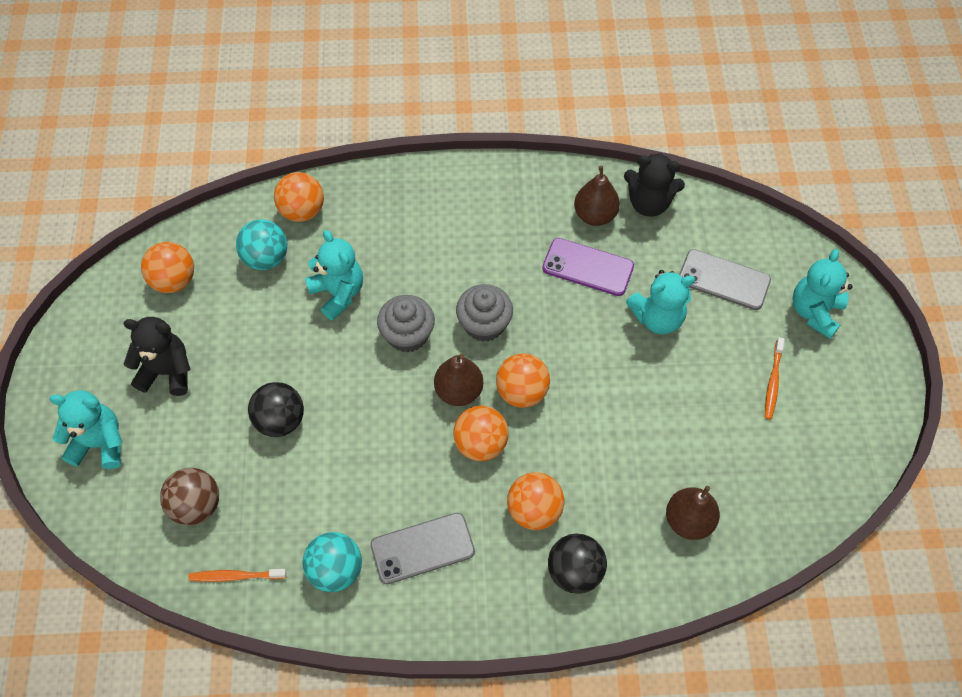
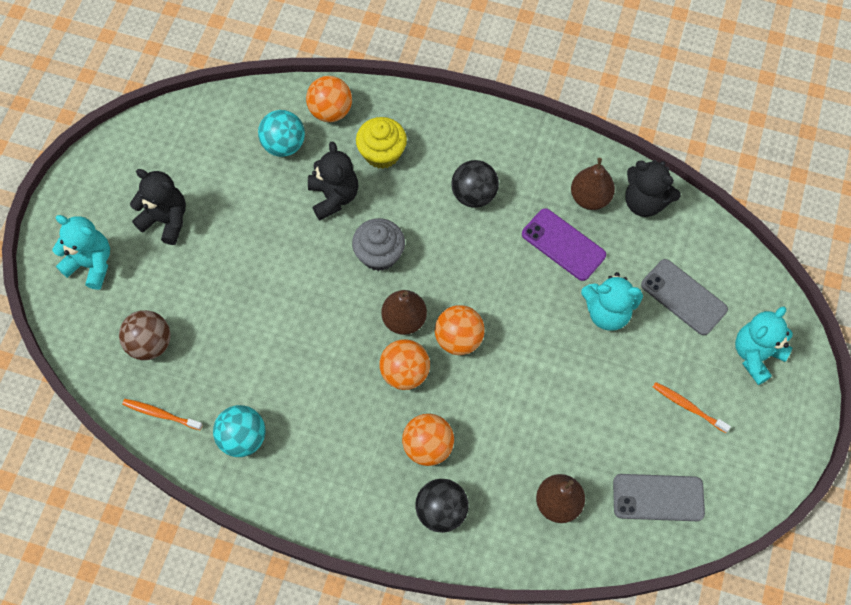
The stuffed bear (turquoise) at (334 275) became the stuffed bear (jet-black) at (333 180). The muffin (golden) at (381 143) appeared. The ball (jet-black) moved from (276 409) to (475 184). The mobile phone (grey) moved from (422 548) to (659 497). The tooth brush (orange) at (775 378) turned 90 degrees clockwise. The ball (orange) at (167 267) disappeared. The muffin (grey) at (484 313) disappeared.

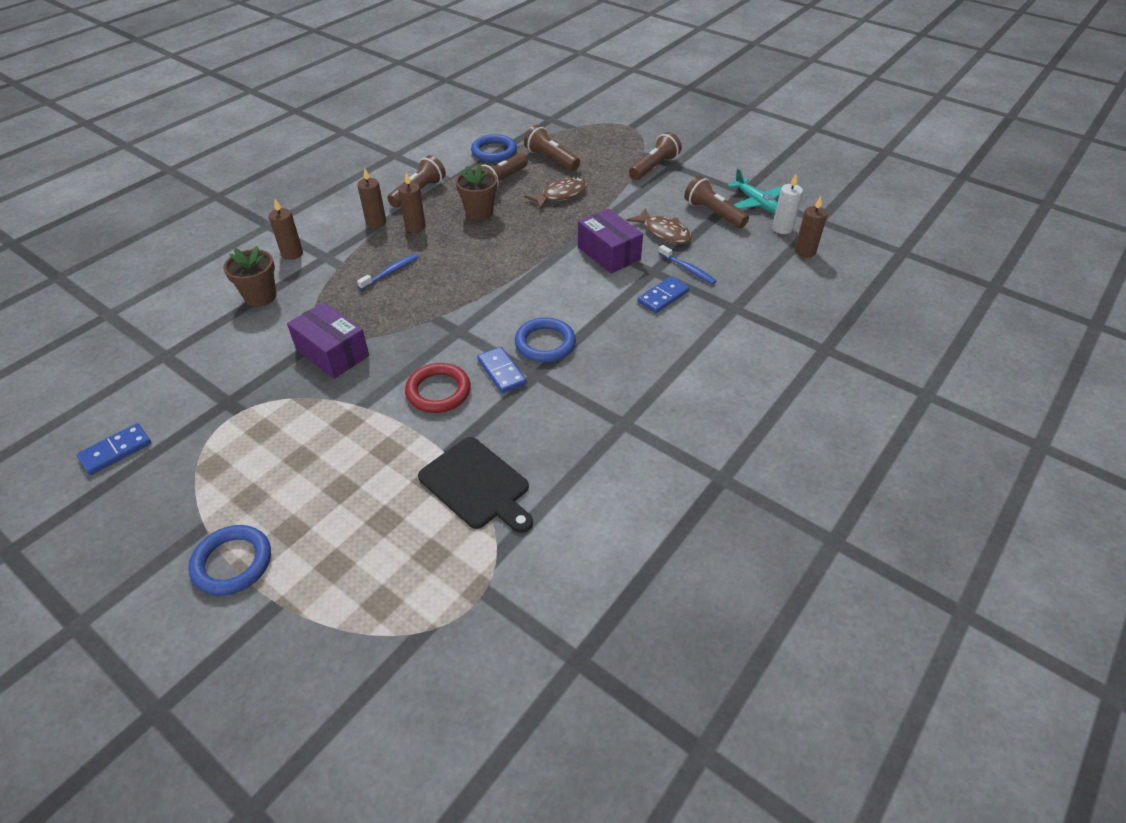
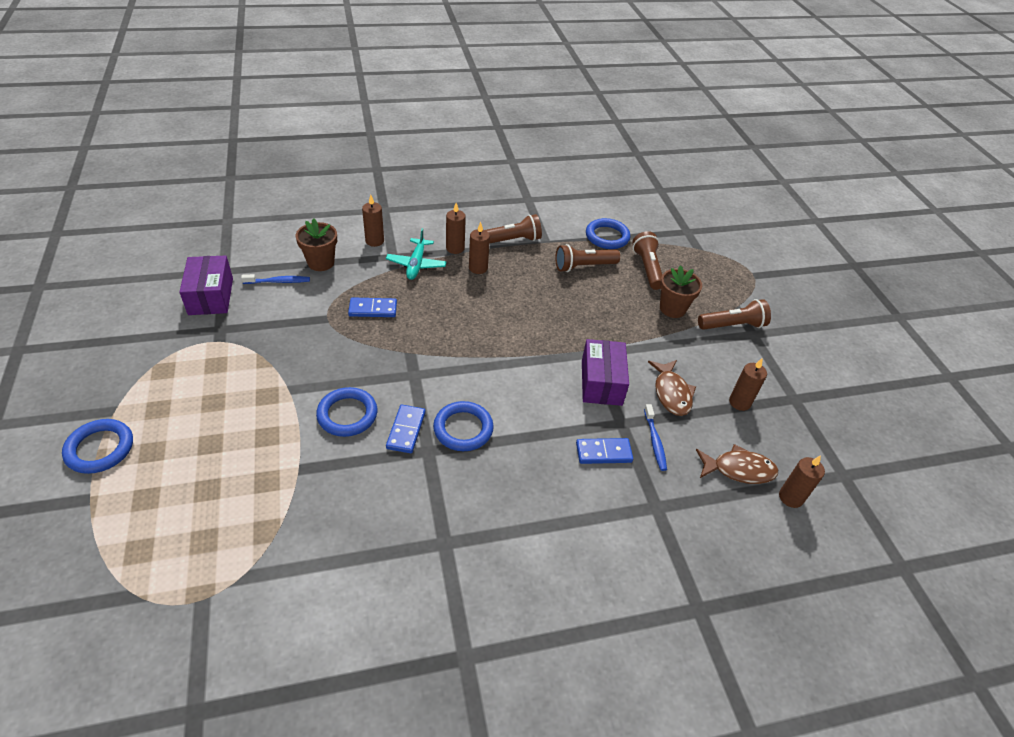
The box (violet) moved from (328 340) to (206 285). The tooth brush (cobalt) moved from (387 272) to (275 279). The torus (scarlet) at (438 388) became the torus (cobalt) at (346 412). The domino (cobalt) moved from (114 449) to (372 307). The plane (turquoise) moved from (754 191) to (416 254). The flower pot (dark brown) moved from (476 191) to (681 291). The fish figure (dark brown) moved from (556 193) to (737 464). The torch (dark brown) at (716 202) was replaced by the wax candle (dark brown) at (748 385). The bread board (jet-black) at (475 485) disappeared. The wax candle (snow-white) at (787 204) disappeared.

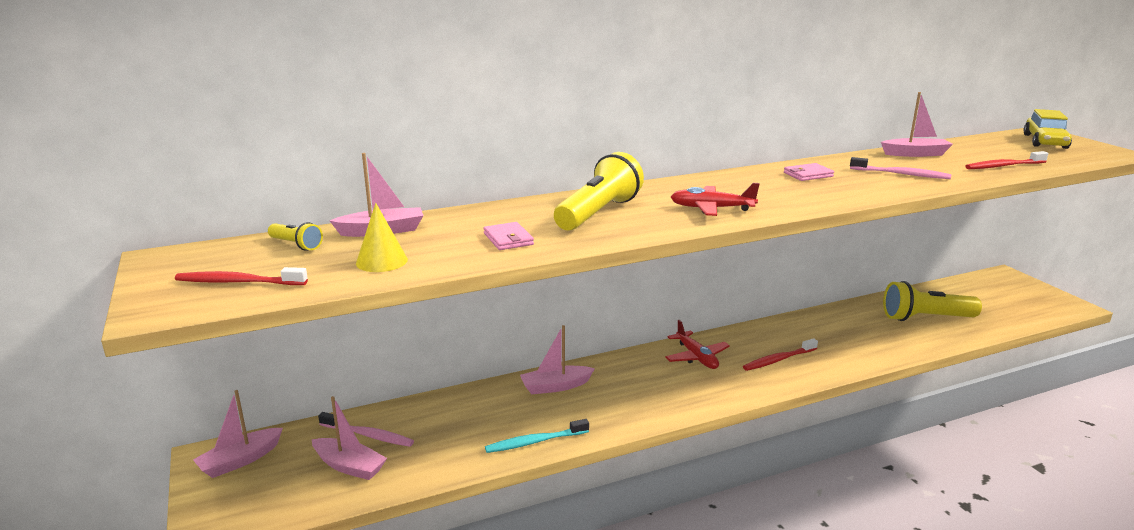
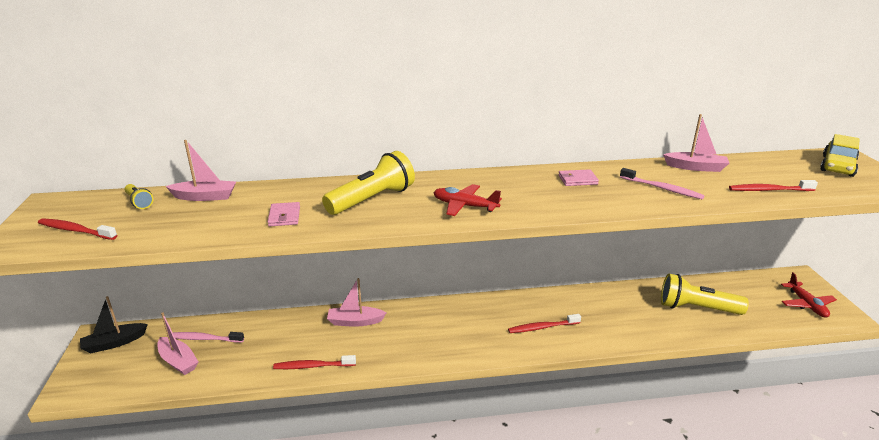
The sailboat (rose-pink) at (238 434) became the sailboat (jet-black) at (114 324). The tooth brush (rose-pink) at (366 429) turned 150 degrees clockwise. The tooth brush (turquoise) at (537 436) became the tooth brush (scarlet) at (314 362). The plane (scarlet) moved from (697 344) to (809 295). The solid cone (golden) at (382 237) disappeared.

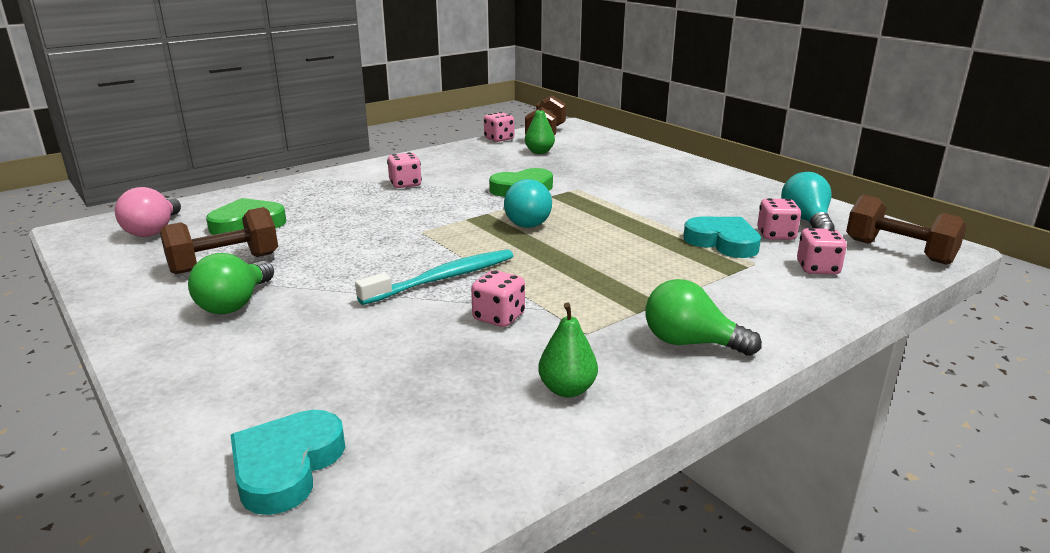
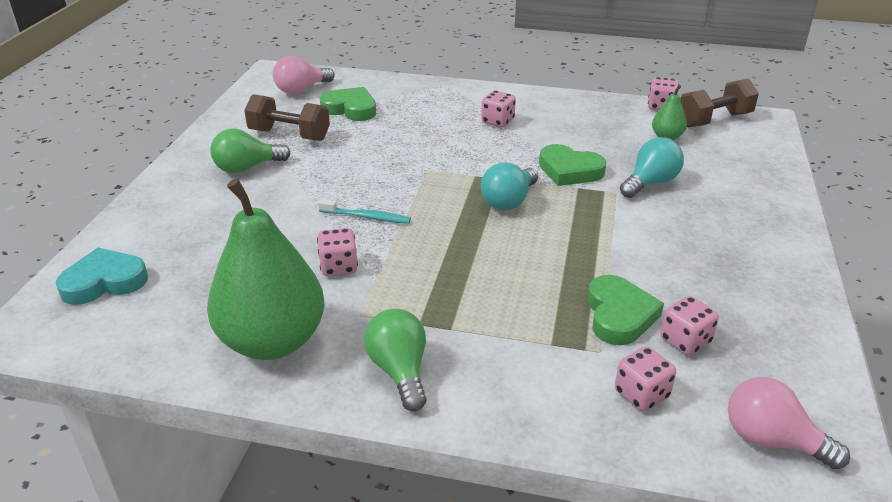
The pear fruit (leaf-green) at (568 350) changed to 2.31 times the size. The tooth brush (turquoise) at (434 277) changed to 0.64 times the size. The heart (turquoise) at (722 237) became the heart (leaf-green) at (625 310). The bulb (turquoise) moved from (808 200) to (652 167). The dumbbell (dark brown) at (906 230) was replaced by the bulb (rose-pink) at (789 423).

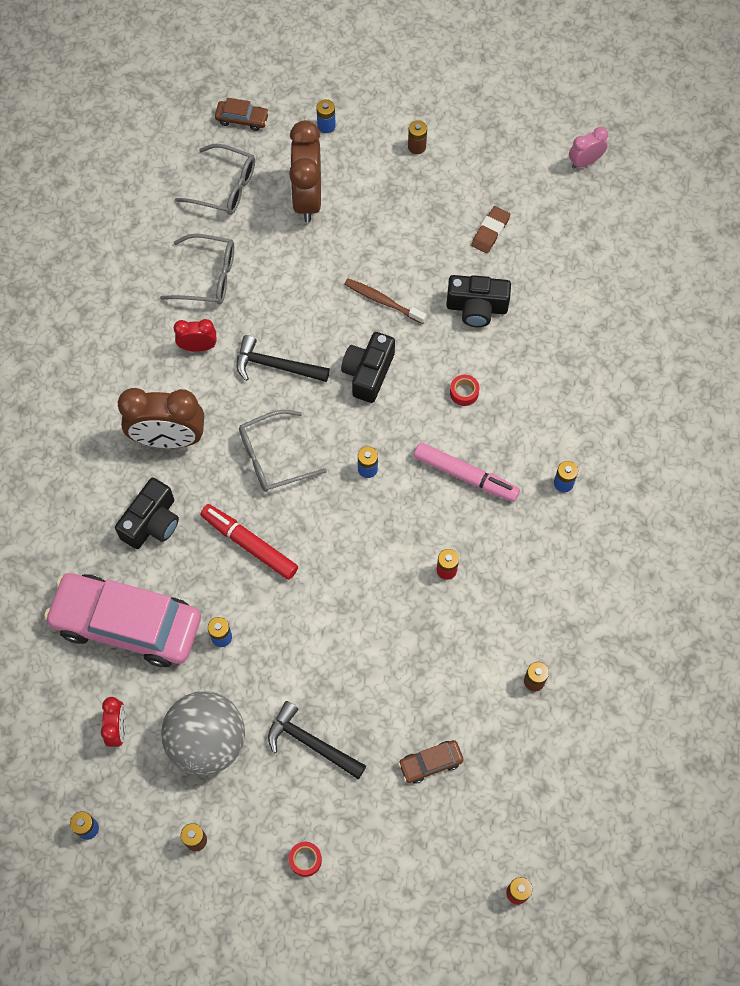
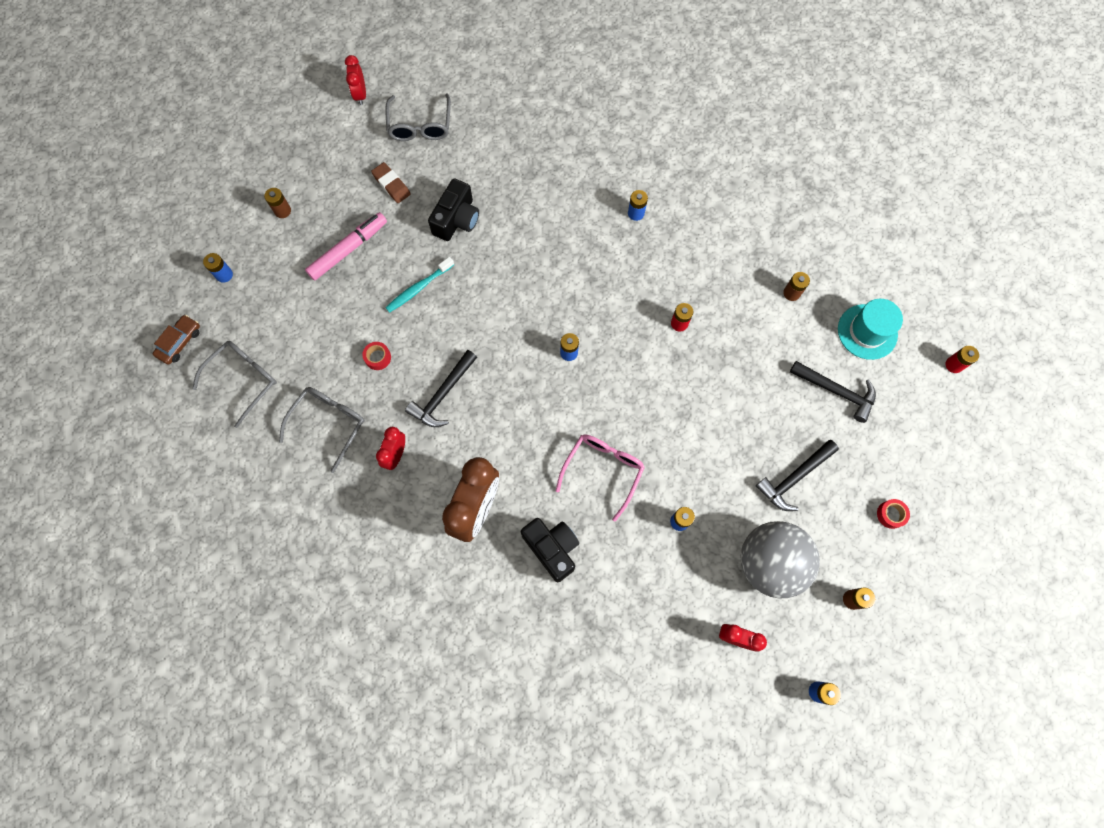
The felt pen (rose-pink) moved from (467 472) to (346 246). The bedside clock (rose-pink) at (588 148) became the bedside clock (scarlet) at (355 80). The sticky tape (scarlet) moved from (464 390) to (376 356). The eyeglasses (grey) moved from (283 451) to (418 117). The tooth brush (dark brown) at (385 301) became the tooth brush (turquoise) at (419 285). The felt pen (scarlet) at (249 542) was replaced by the eyeglasses (rose-pink) at (600 478). The car (dark brown) at (431 761) was replaced by the carpenter's hammer (jet-black) at (833 392). The top hat (turquoise) at (870 329) appeared. The car (rose-pink) at (122 620) disappeared. The bedside clock (dark brown) at (305 171) disappeared. The compact camera (jet-black) at (368 367) disappeared.

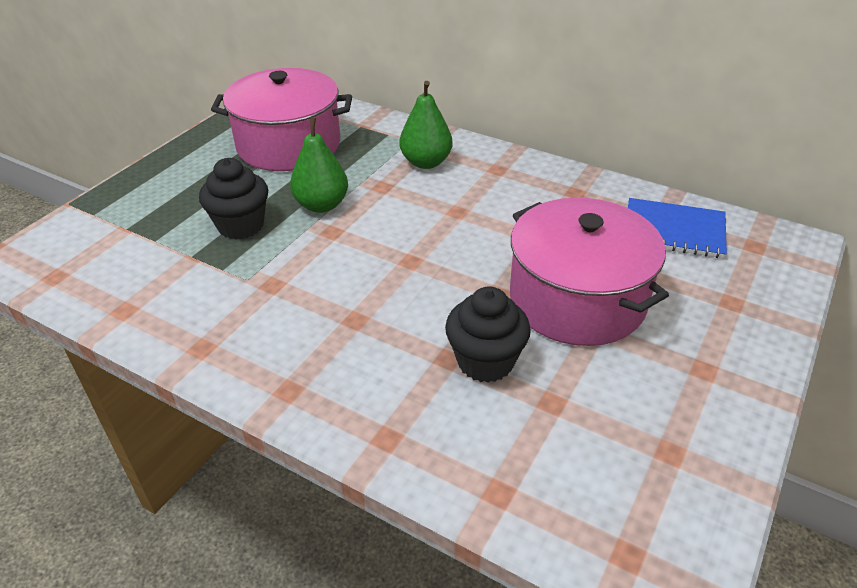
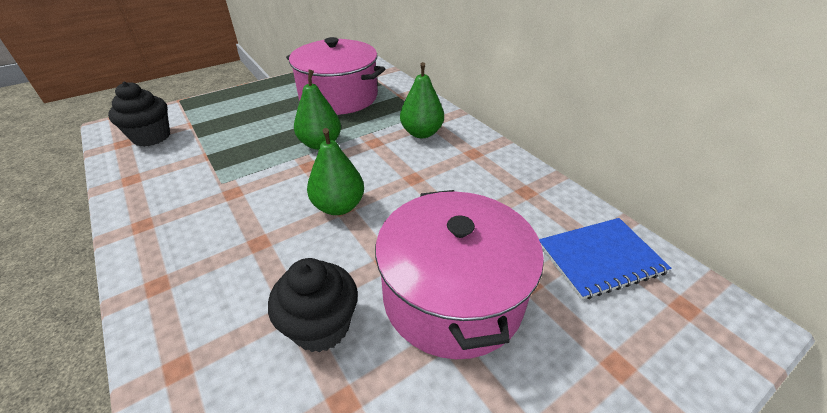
The muffin (jet-black) moved from (233 199) to (139 114). The pear fruit (leaf-green) at (335 171) appeared. The notepad (cobalt) at (677 228) turned 60 degrees counterclockwise.

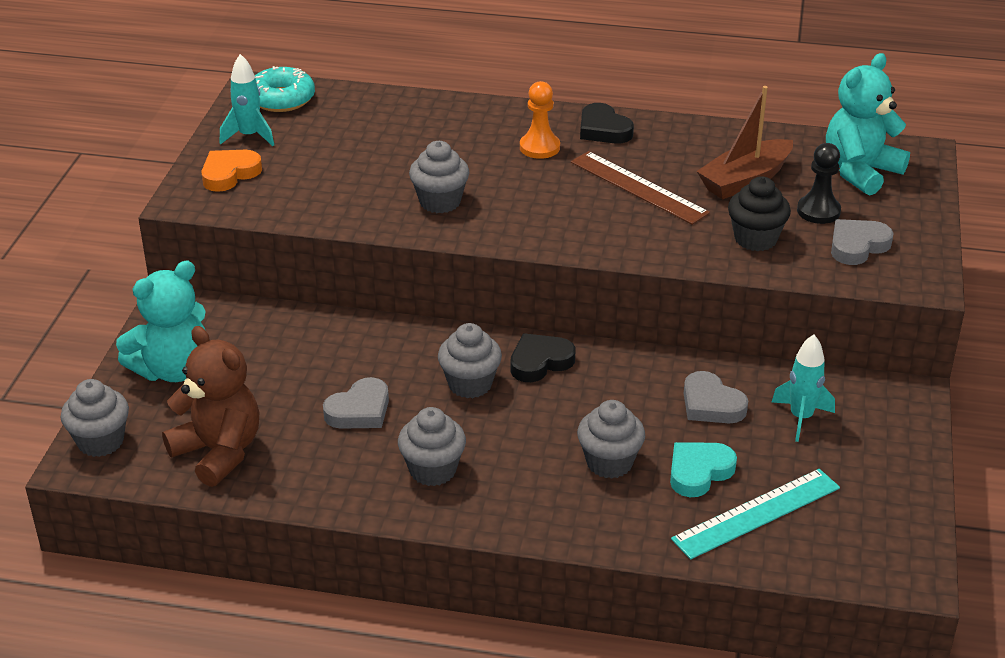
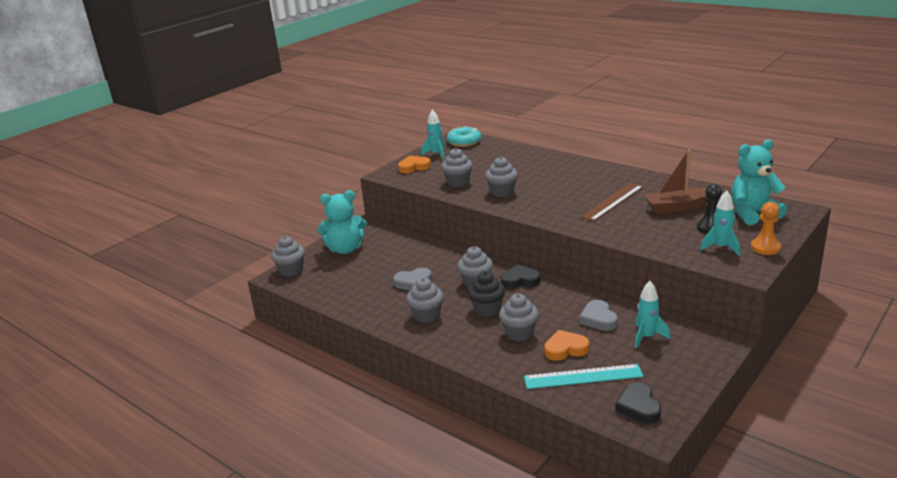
The muffin (grey) at (457 167) appeared. The muffin (jet-black) moved from (759 213) to (486 294). The heart (turquoise) at (703 469) became the heart (orange) at (566 345). The straightedge (dark brown) at (640 188) turned 60 degrees clockwise. The heart (jet-black) moved from (607 123) to (638 403). The heart (grey) at (862 242) was replaced by the rocket (turquoise) at (720 223). The game pawn (orange) moved from (540 120) to (766 228). The stuffed bear (dark brown) at (210 406) disappeared.

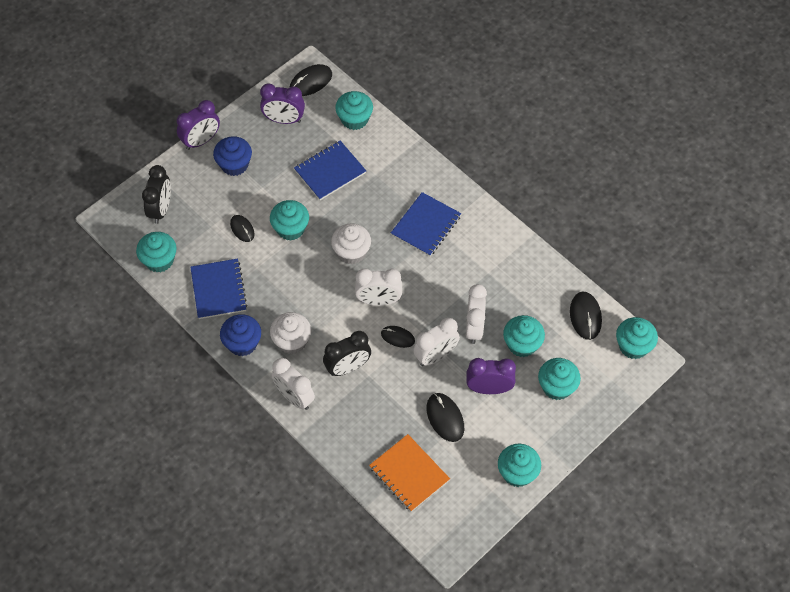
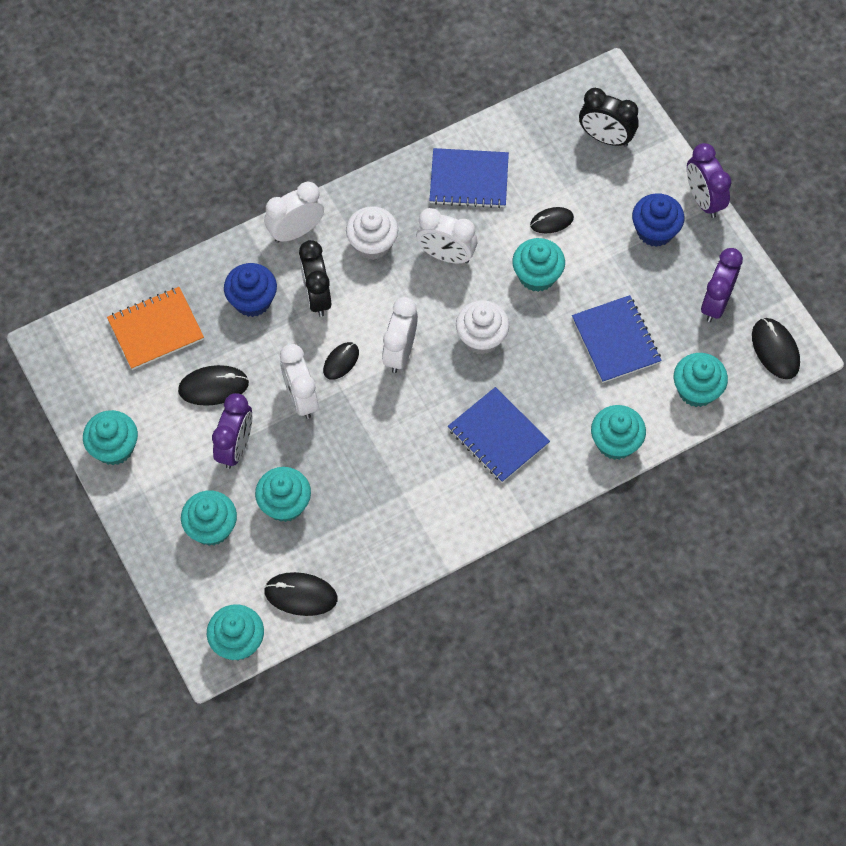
The muffin (cobalt) moved from (240 335) to (250 290). The bedside clock (snow-white) moved from (476 314) to (446 236). The muffin (turquoise) moved from (156 252) to (618 432).

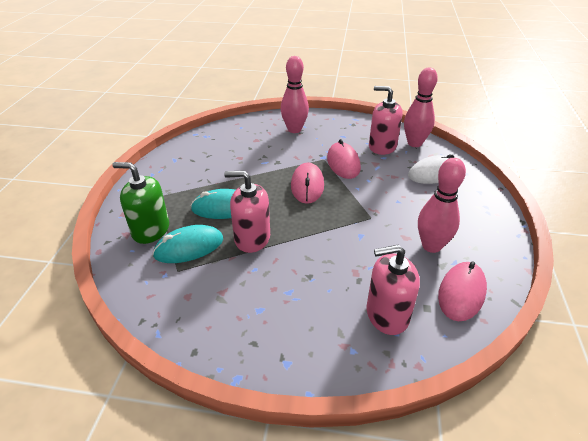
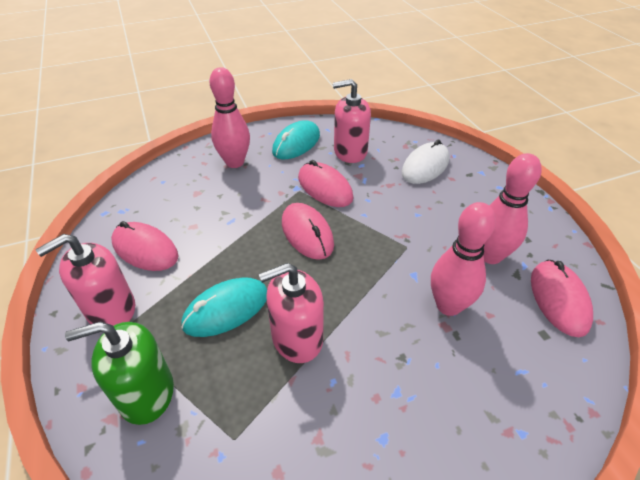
The soap dispenser (rose-pink) moved from (393 290) to (85 280). The PC mouse (rose-pink) at (144 246) appeared. The PC mouse (turquoise) moved from (187 244) to (296 139). The bowling pin (rose-pink) moved from (421 107) to (463 259).

